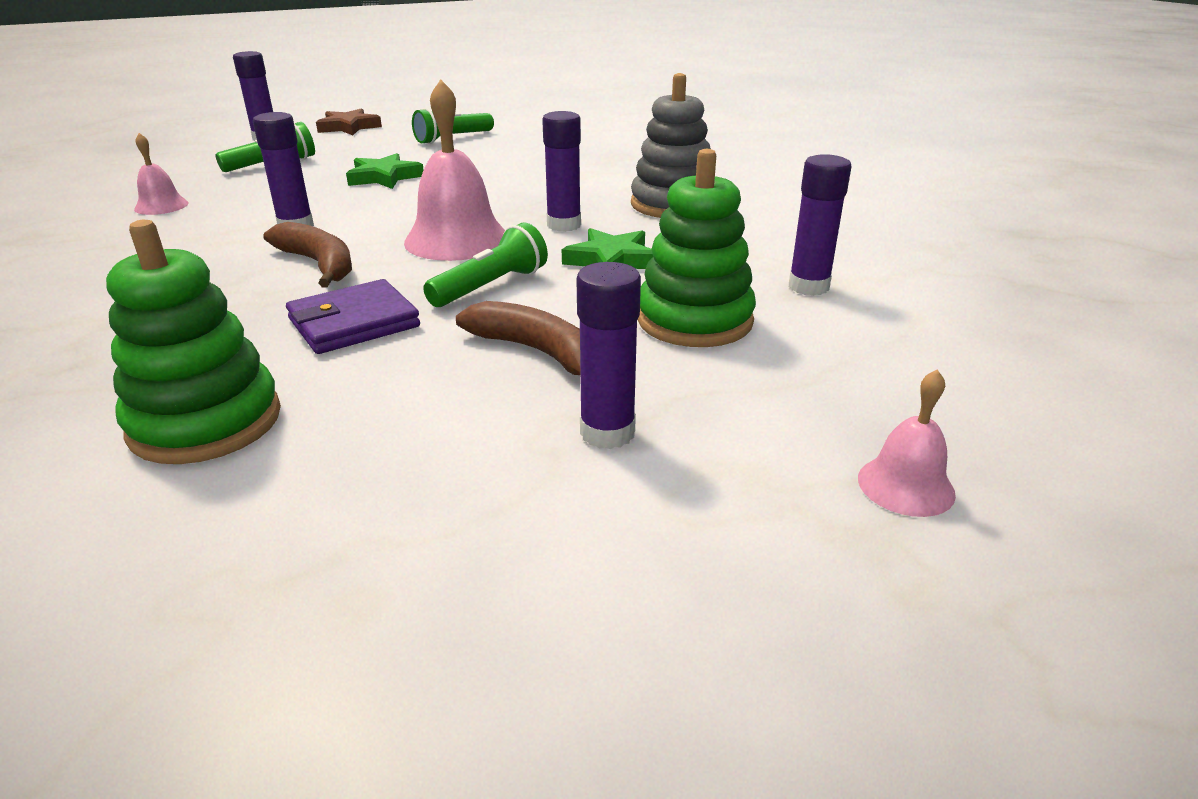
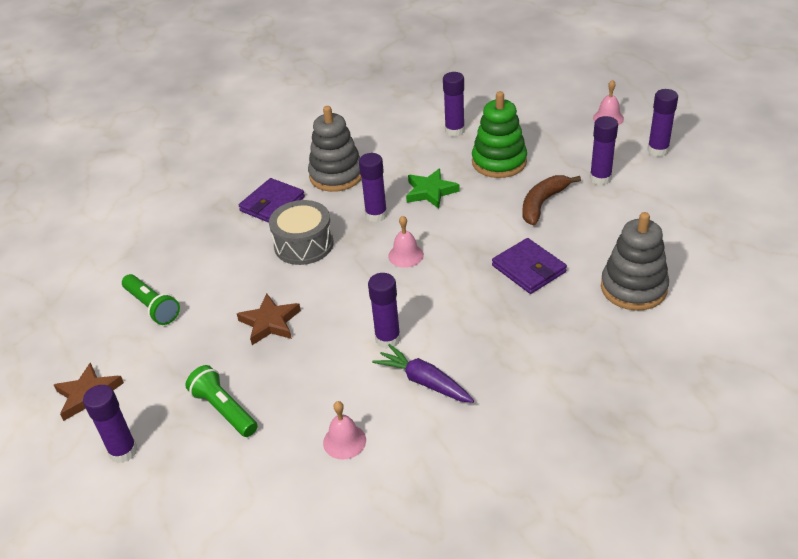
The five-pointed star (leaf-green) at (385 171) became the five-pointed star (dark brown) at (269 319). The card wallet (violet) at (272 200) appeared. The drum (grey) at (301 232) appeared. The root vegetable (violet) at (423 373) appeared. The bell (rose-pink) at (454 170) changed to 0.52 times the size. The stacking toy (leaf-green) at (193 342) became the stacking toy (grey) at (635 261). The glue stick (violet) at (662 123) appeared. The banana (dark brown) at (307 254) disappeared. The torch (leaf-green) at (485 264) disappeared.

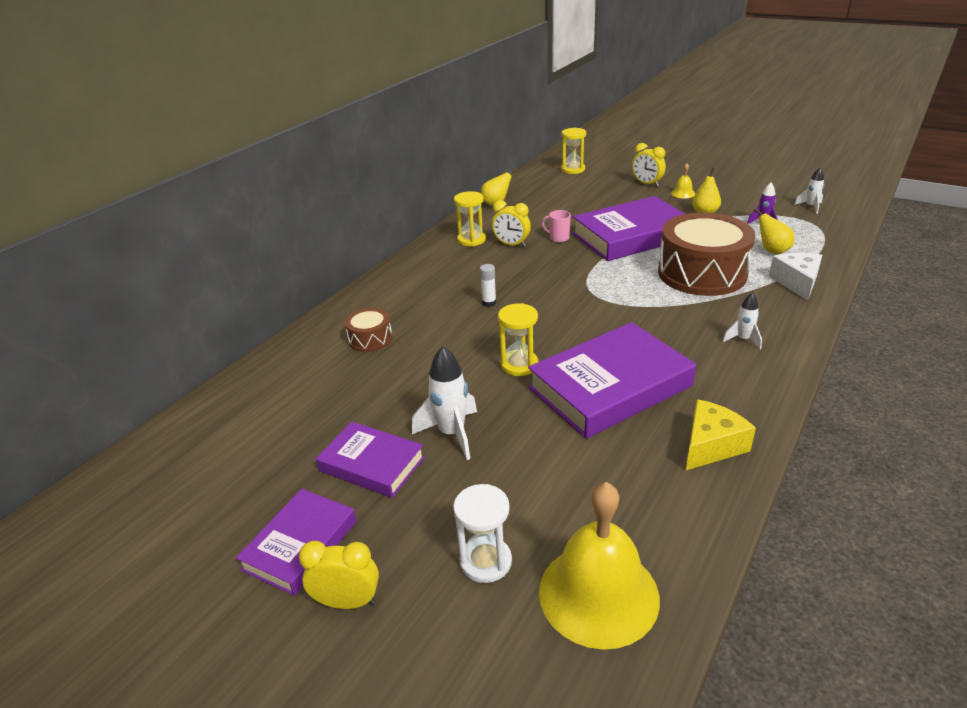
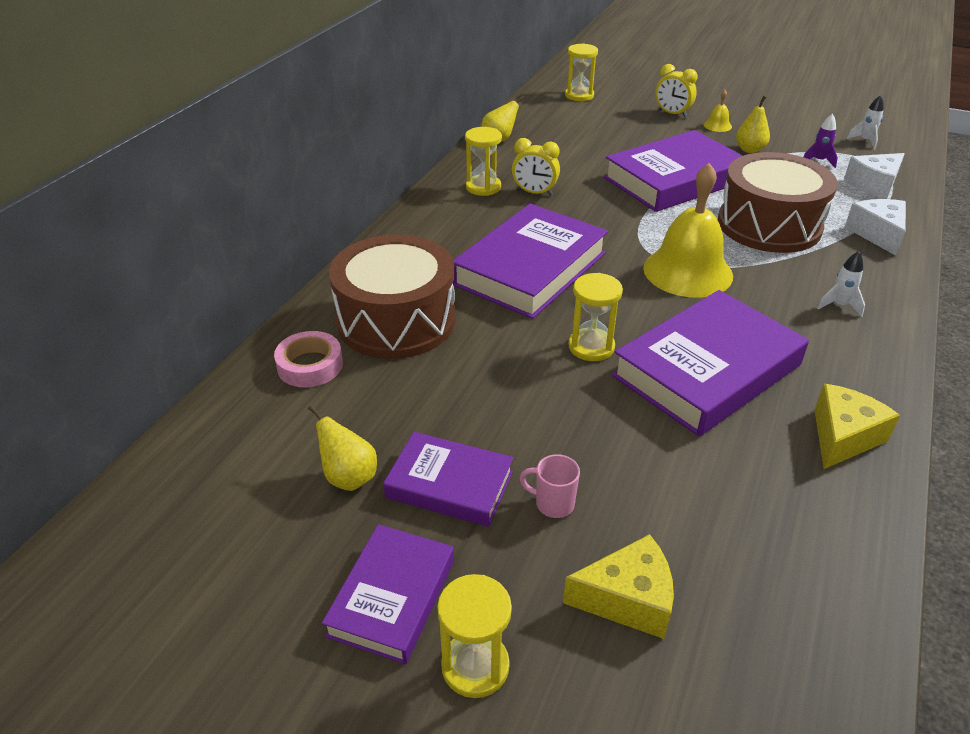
The sticky tape (rose-pink) at (308 359) appeared. The pear fruit (golden) moved from (774 231) to (342 448). The drum (dark brown) at (369 330) changed to 2.16 times the size. The bedside clock (golden) at (339 575) was replaced by the hourglass (golden) at (474 636). The glue stick (snow-white) at (488 285) was replaced by the hardback (violet) at (530 261). The mug (rose-pink) moved from (556 226) to (550 486). The hourglass (snow-white) at (482 533) was replaced by the cheese (golden) at (618 586). The bell (golden) moved from (599 565) to (688 230). The cheese (snow-white) at (874 176) appeared. The rocket (snow-white) at (444 403) disappeared.

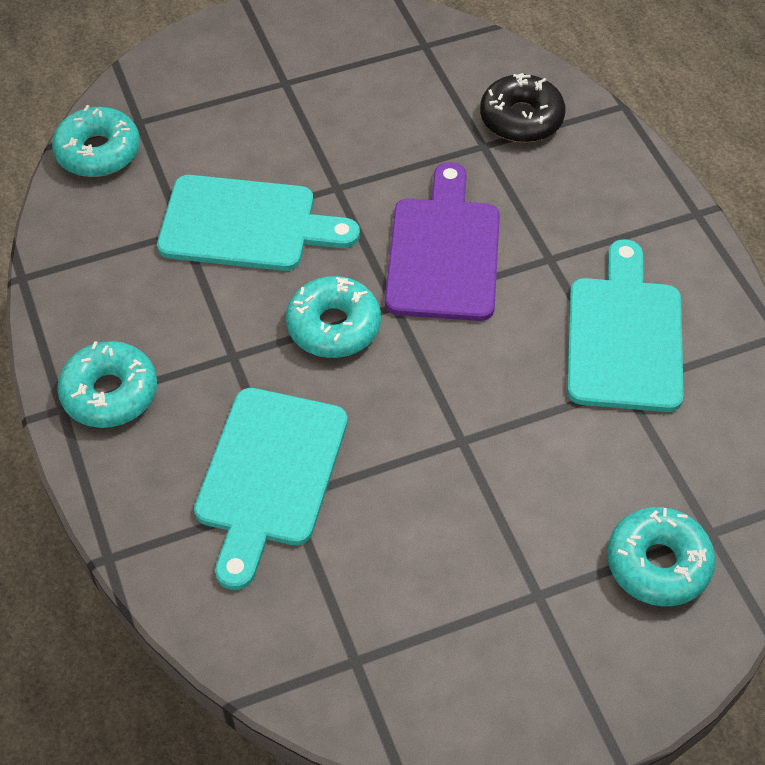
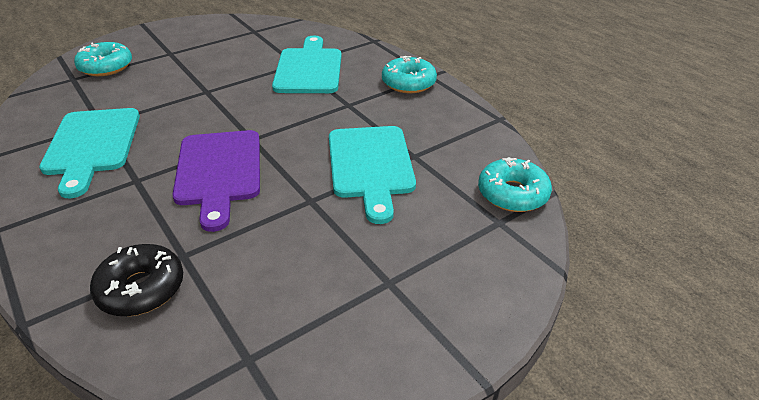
The bread board (turquoise) at (258 223) turned 90 degrees counterclockwise. The glazed donut (turquoise) at (333 317) disappeared.

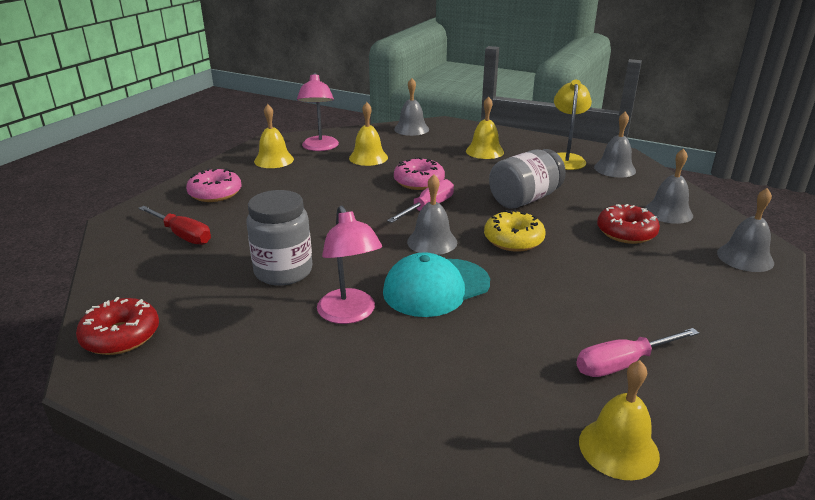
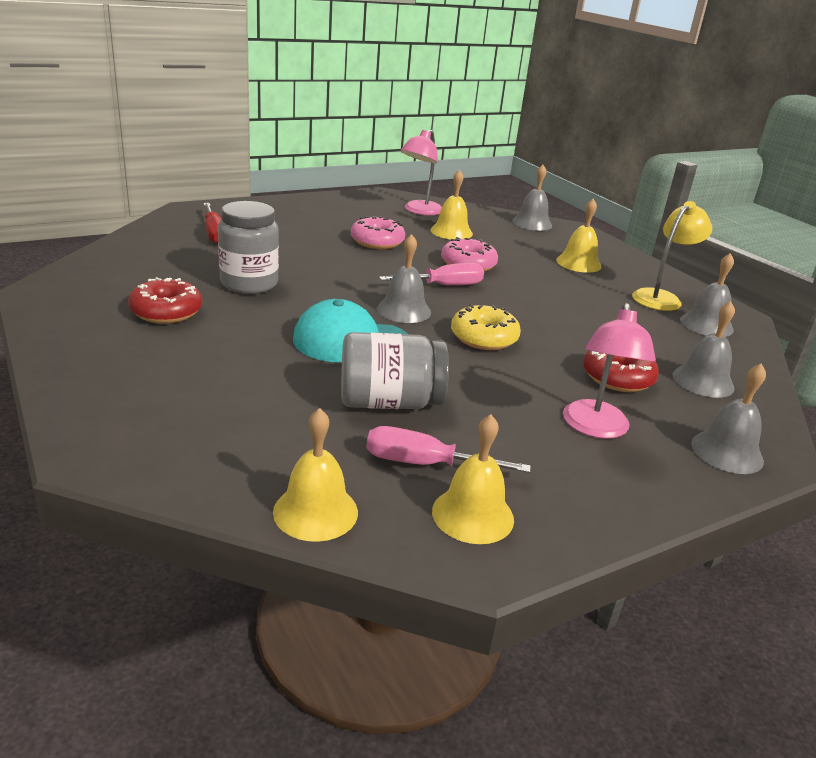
The glazed donut (scarlet) moved from (117 326) to (165 300). The preserve jar (grey) moved from (527 179) to (395 370). The glazed donut (rose-pink) moved from (213 185) to (378 232). The bell (golden) moved from (274 136) to (473 479). The lamp (rose-pink) moved from (349 265) to (609 371).

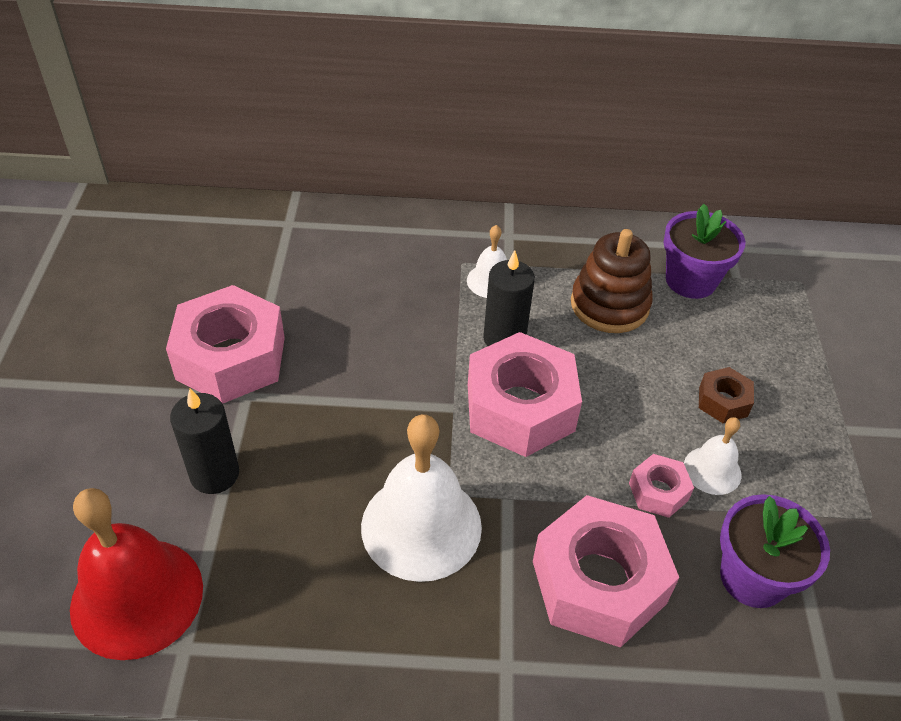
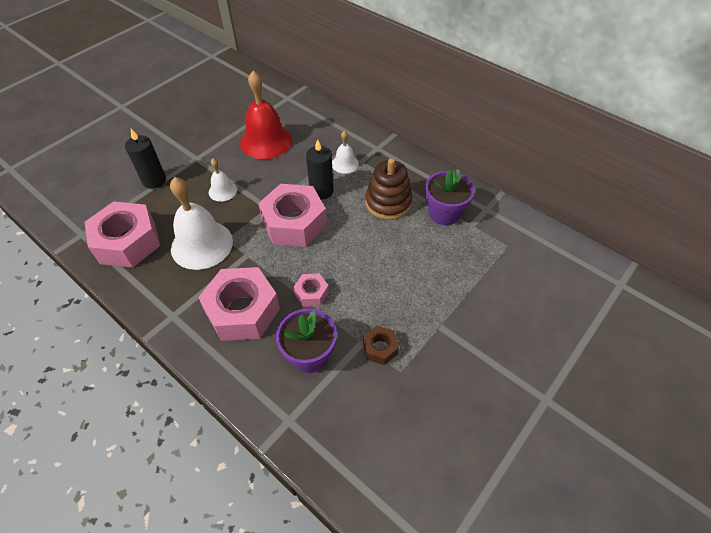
The hex nut (rose-pink) moved from (225 344) to (122 234). The bell (snow-white) moved from (712 456) to (223 179). The bell (scarlet) moved from (136 574) to (266 115). The hex nut (dark brown) moved from (726 395) to (381 345).

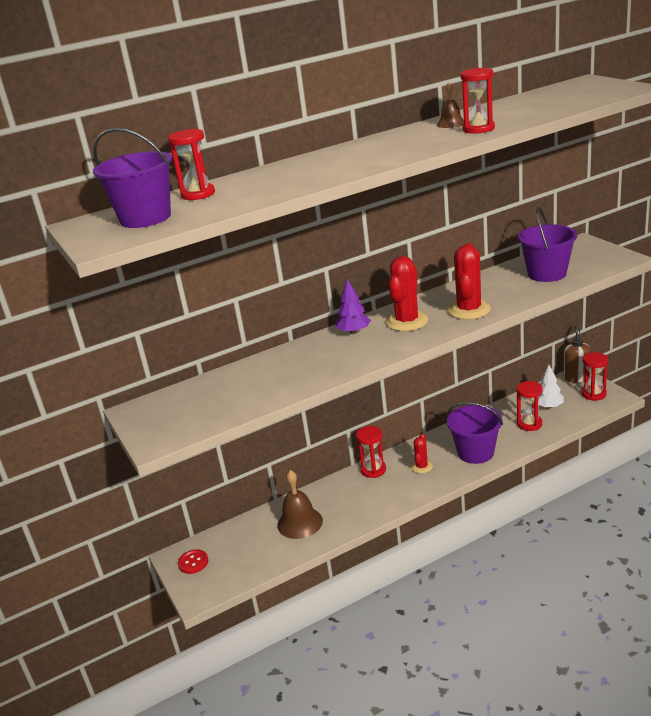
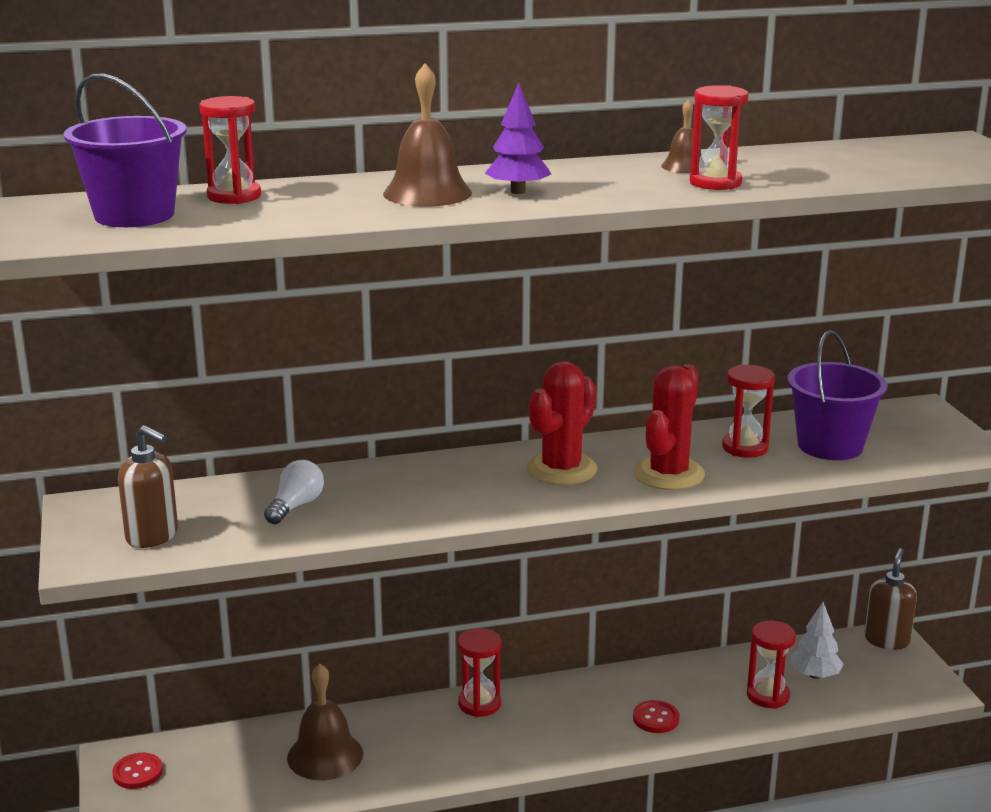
The soap dispenser (dark brown) at (148 486) appeared. The bulb (snow-white) at (294 492) appeared. The bell (dark brown) at (427 135) appeared. The tree (violet) moved from (353 306) to (518 138). The pail (violet) at (474 433) was replaced by the button (scarlet) at (656 716). The hourglass (scarlet) moved from (595 376) to (748 411). The saguaro cactus (scarlet) at (422 453) disappeared.

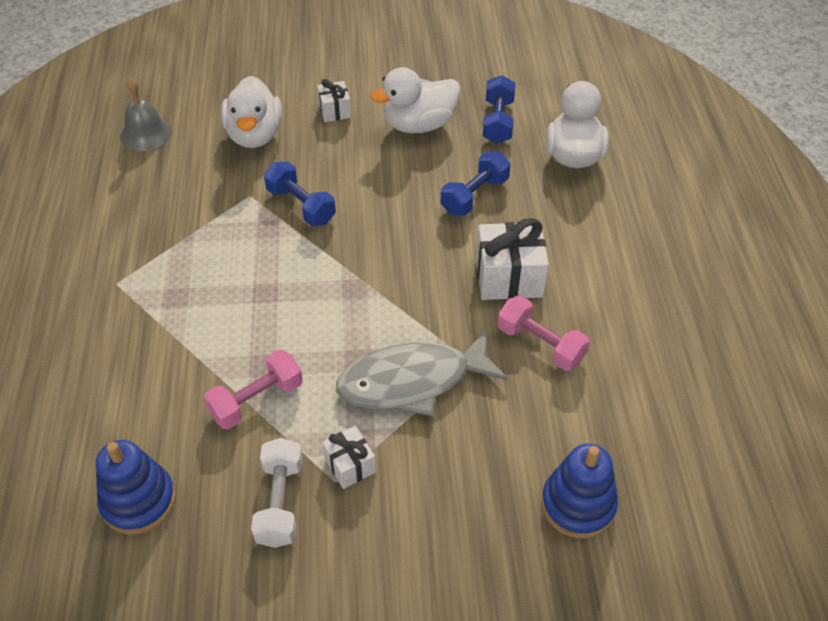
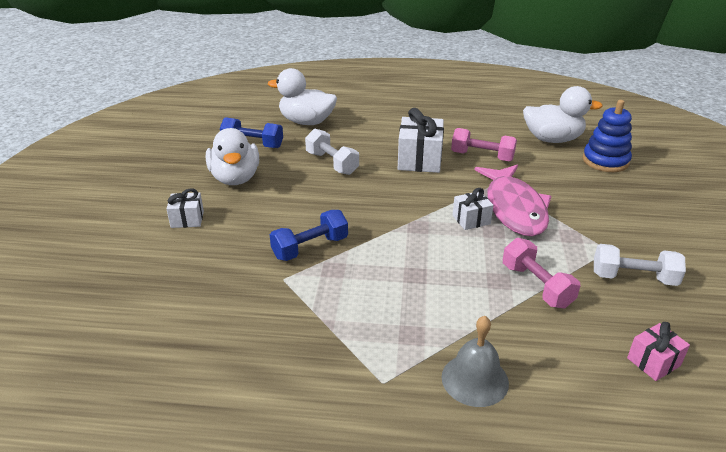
The dumbbell (cobalt) at (476 183) became the dumbbell (snow-white) at (332 152). The bell (grey) moved from (146 114) to (475 361). The dumbbell (rose-pink) at (543 333) turned 60 degrees clockwise. The wrapped gift (snow-white) moved from (349 457) to (473 209). The fish figure (grey) at (422 373) became the fish figure (rose-pink) at (513 200). The duck (snow-white) moved from (251 112) to (563 114). The stacking toy (cobalt) at (136 487) was replaced by the wrapped gift (rose-pink) at (658 351).

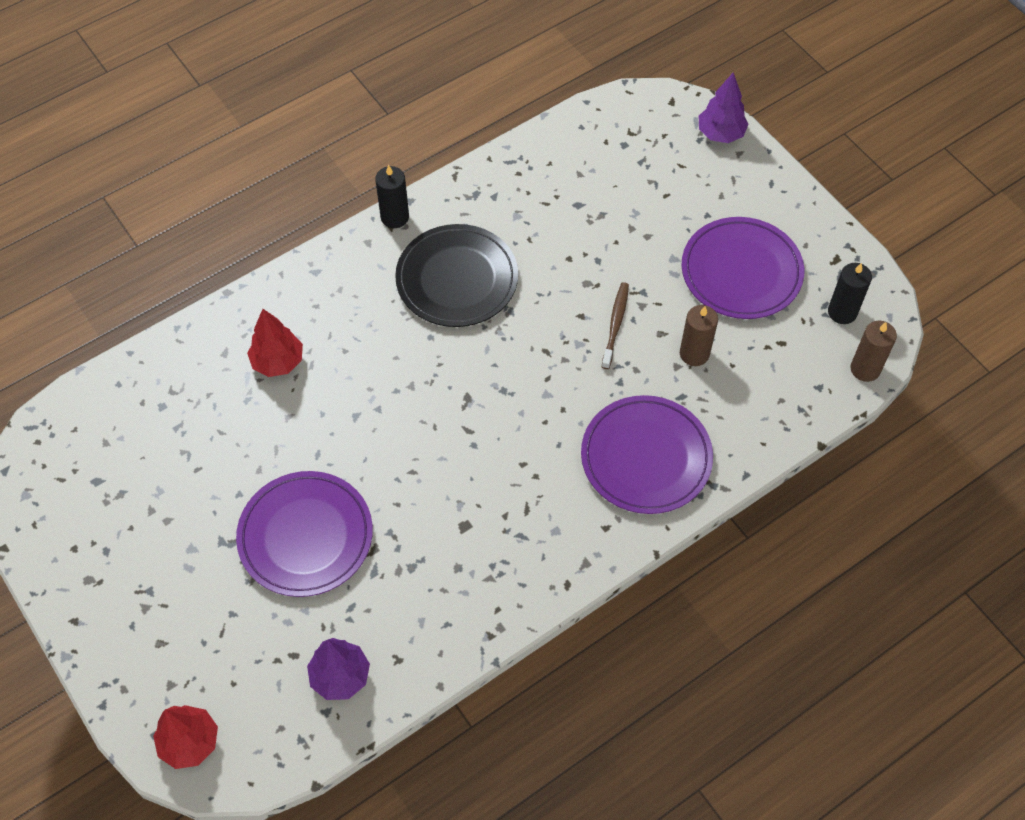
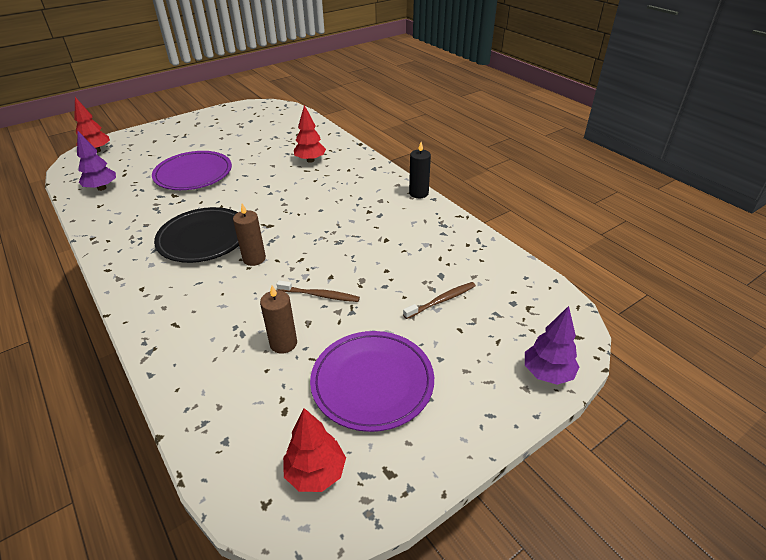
The plate (jet-black) moved from (456 275) to (196 235). The wax candle (dark brown) moved from (873 351) to (249 234). The wax candle (jet-black) at (850 293) was replaced by the tree (scarlet) at (314 450). The tooth brush (dark brown) at (439 300) appeared. The plate (violet) at (647 454) disappeared.

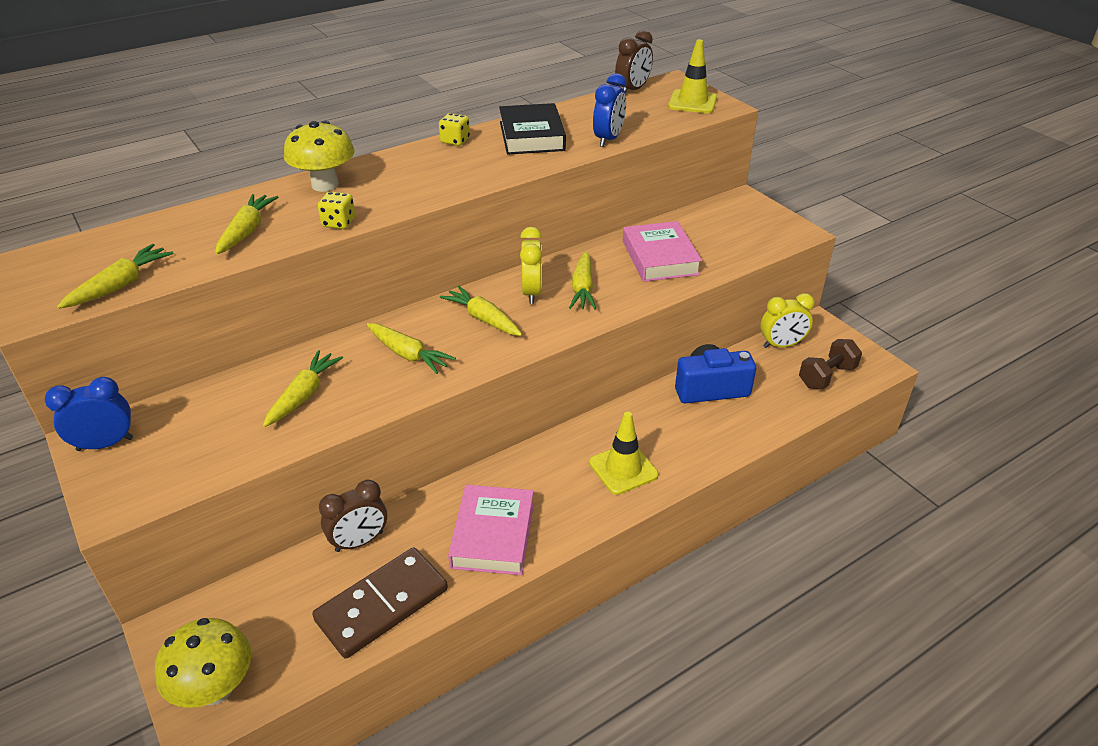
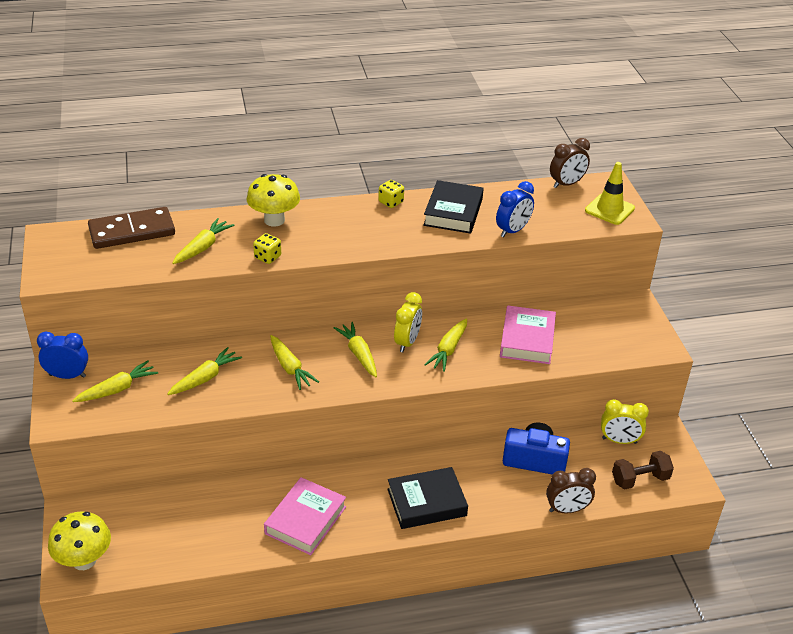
The root vegetable (golden) moved from (115 276) to (115 381). The domino (dark brown) moved from (380 603) to (131 228). The road cone (golden) at (624 453) was replaced by the hardback (jet-black) at (427 498). The bedside clock (dark brown) moved from (353 516) to (571 490).

